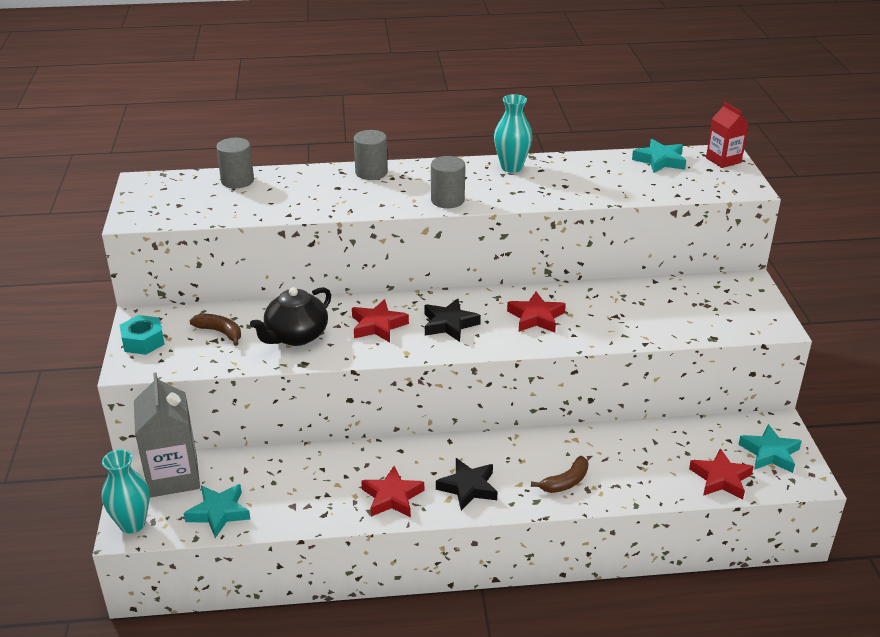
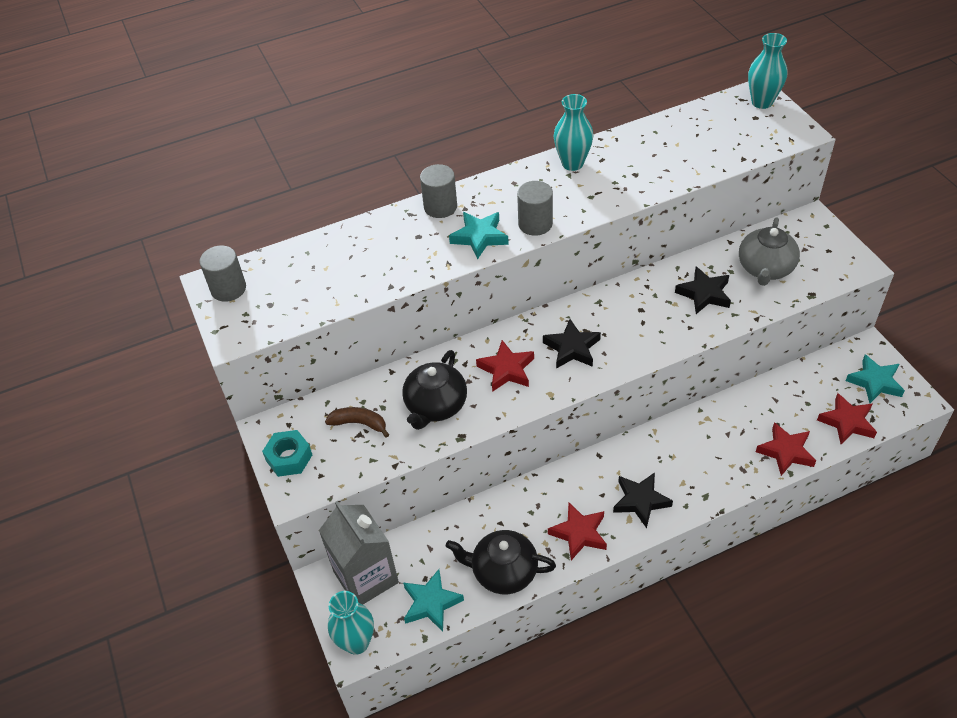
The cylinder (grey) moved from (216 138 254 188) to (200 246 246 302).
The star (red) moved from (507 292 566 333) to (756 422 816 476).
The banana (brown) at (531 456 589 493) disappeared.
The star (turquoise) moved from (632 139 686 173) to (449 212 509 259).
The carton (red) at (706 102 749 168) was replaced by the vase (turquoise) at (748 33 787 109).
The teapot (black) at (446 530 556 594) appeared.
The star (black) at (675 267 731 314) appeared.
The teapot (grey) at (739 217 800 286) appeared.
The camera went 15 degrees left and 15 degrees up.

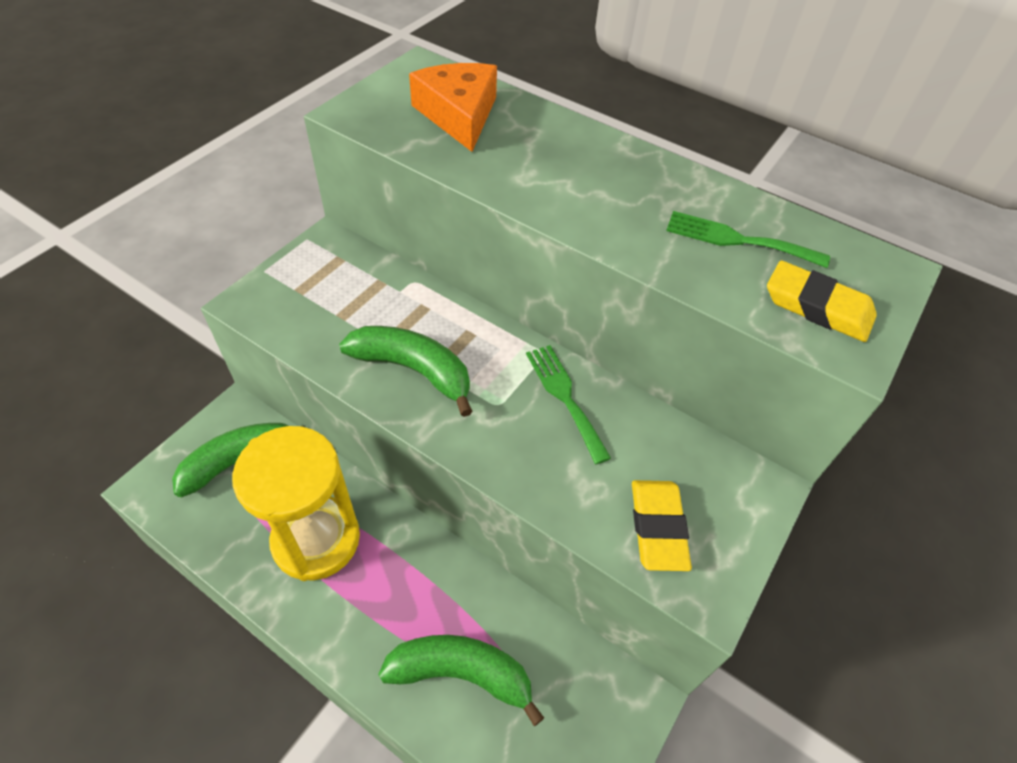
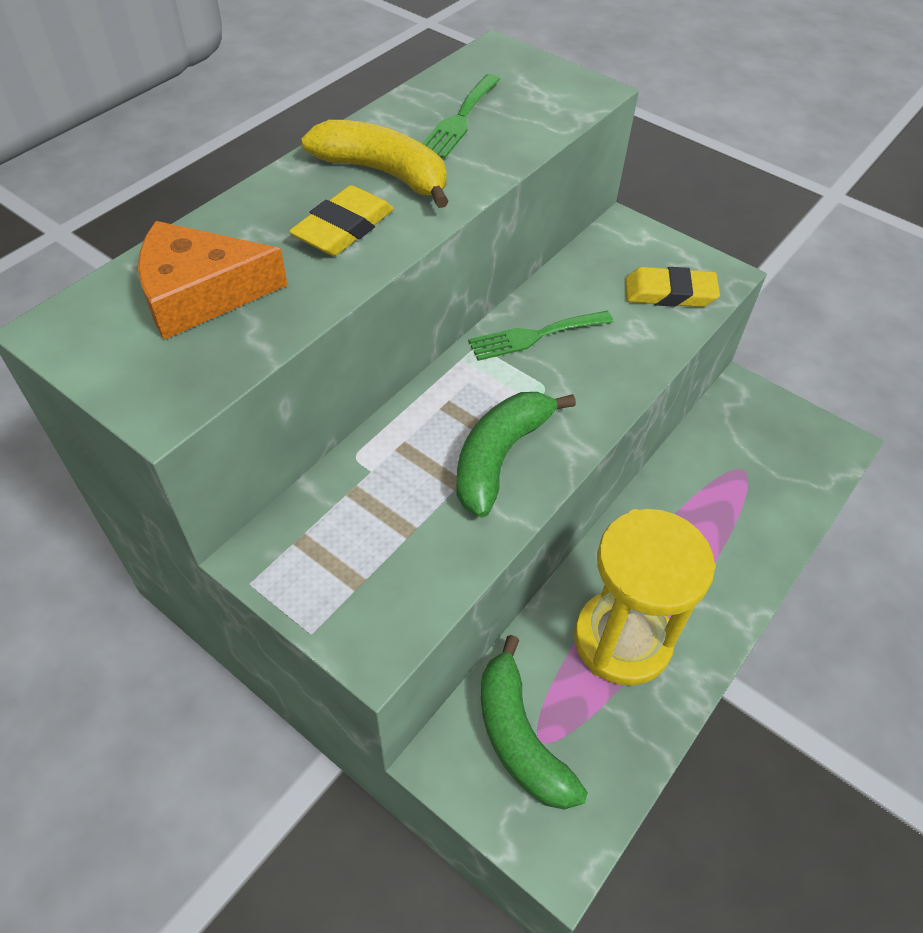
The banana (green) at (378 635 544 726) disappeared.
The eraser (yellow) moved from (767 260 877 342) to (289 185 394 256).
The banana (yellow) at (301 120 449 208) appeared.
The camera went 85 degrees left and 0 degrees up.

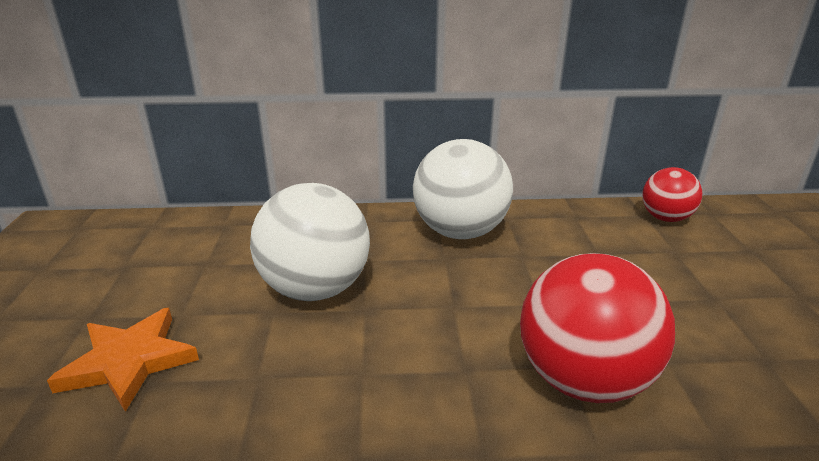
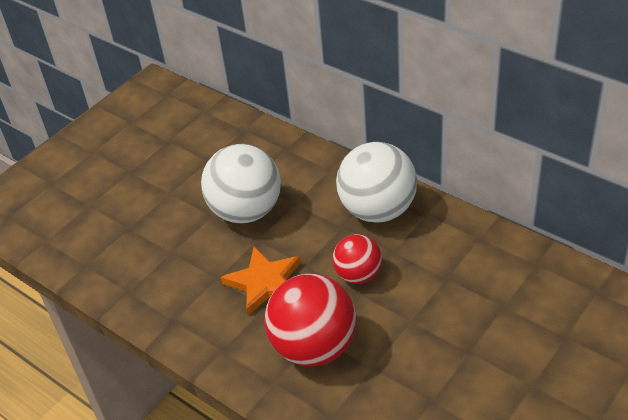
The star (orange) moved from (47 308 199 412) to (221 246 301 315).
The ball (red) moved from (643 167 702 222) to (332 234 382 284).
The camera went 45 degrees right and 15 degrees up.

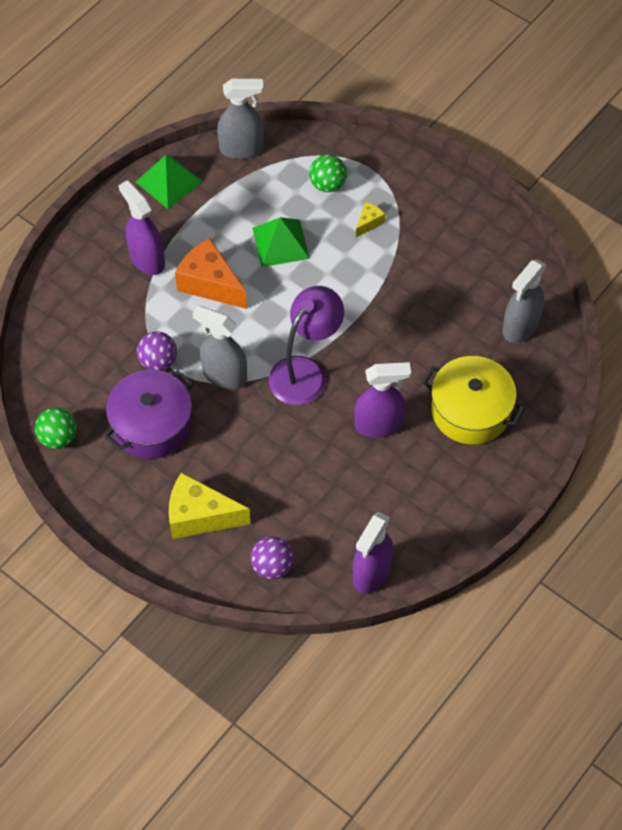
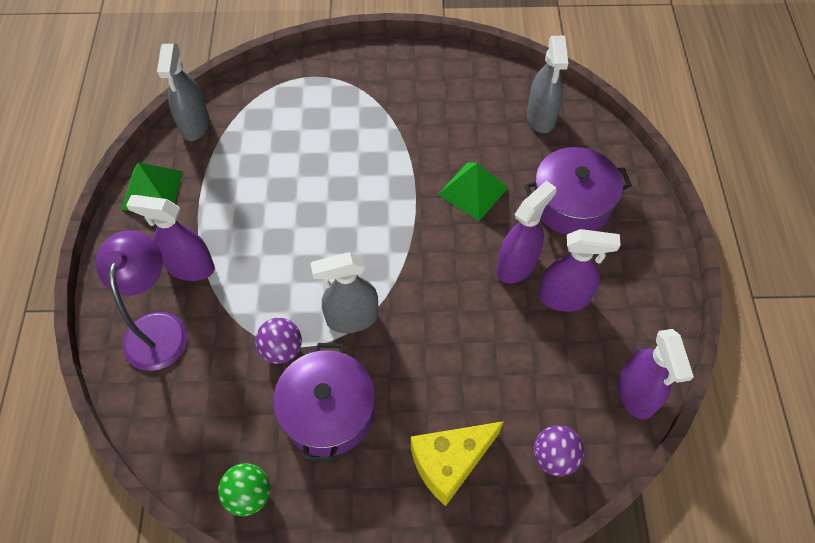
The cheese (orange) at (175 238 247 309) disappeared.
The spray bottle (grey) at (217 79 264 159) turned 135 degrees clockwise.
The pyramid (green) moved from (252 217 310 267) to (438 162 509 221).
The lamp (purple) moved from (269 286 344 405) to (96 230 187 371).
The ball (green) at (309 154 347 192) disappeared.
The cheese (yellow) at (356 202 385 237) disappeared.
The pot (yellow) at (422 356 525 444) became the pot (purple) at (524 147 632 235).
The spray bottle (purple) at (538 229 621 312) appeared.
The camera went 40 degrees left and 0 degrees up.

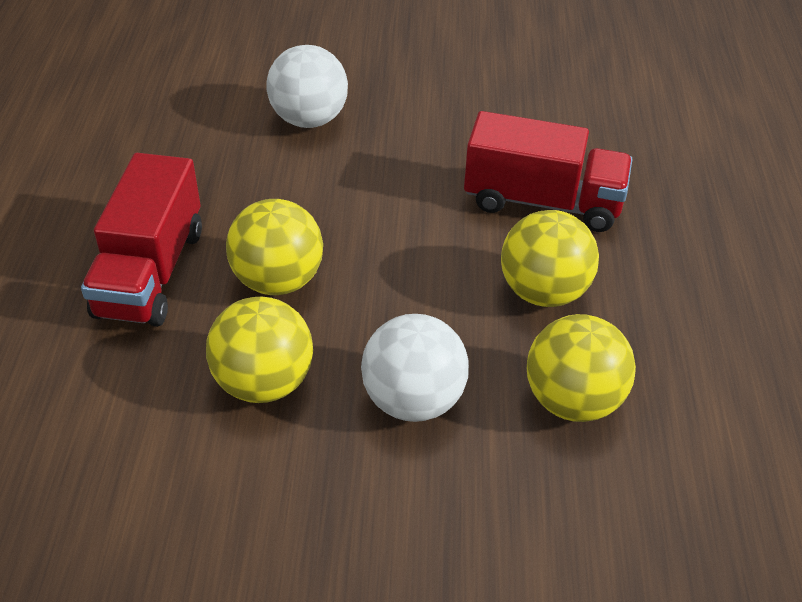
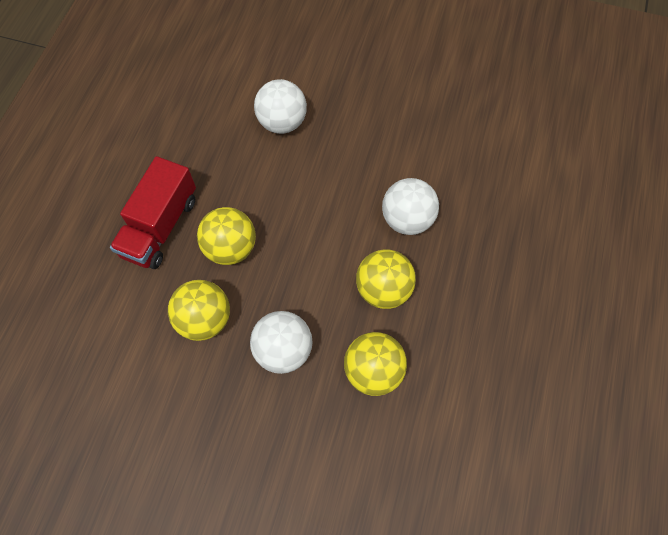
The truck (red) at (464 111 632 232) was replaced by the ball (white) at (382 178 439 235).
The camera went 15 degrees right and 20 degrees up.

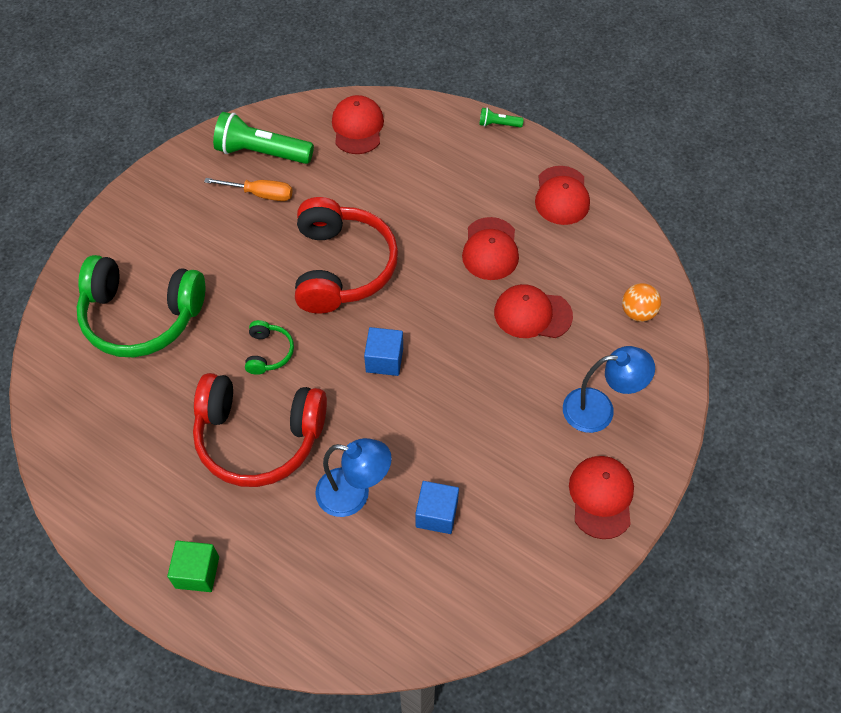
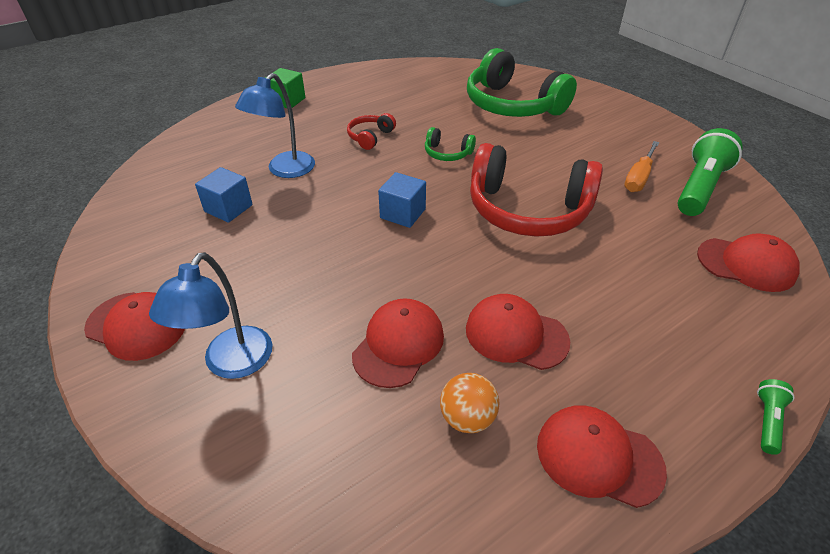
The headphones (green) at (77 255 205 357) turned 75 degrees counterclockwise.
The headphones (red) at (193 373 327 487) changed to 0.44 times the size.
The ball (orange) moved from (622 283 661 322) to (440 373 500 433).
The camera went 110 degrees right and 15 degrees down.

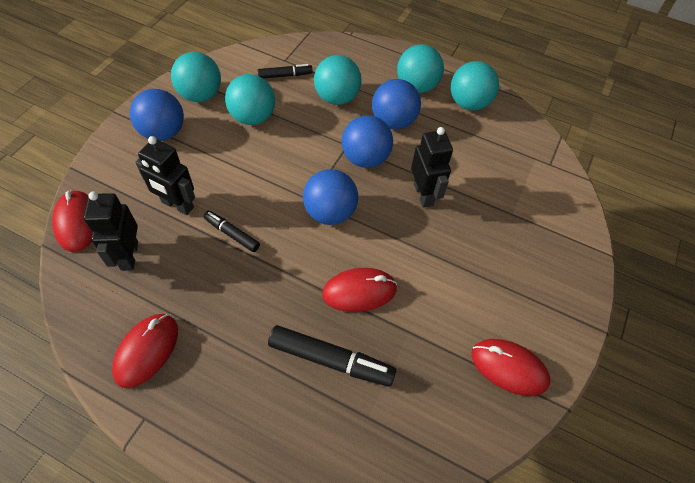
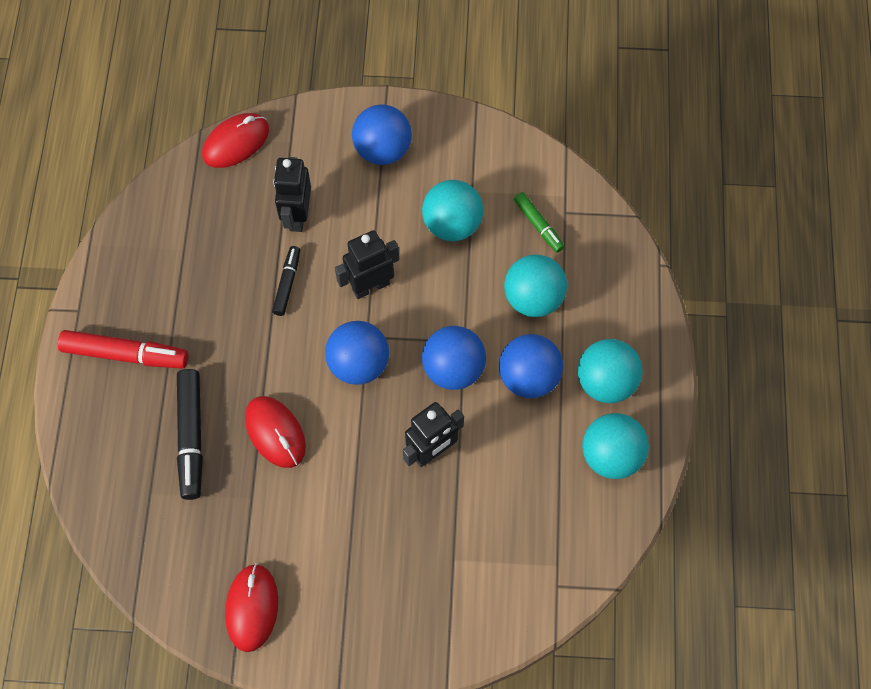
The robot (black) moved from (83 191 138 271) to (335 230 399 299).
The mouse (red) at (112 314 178 388) disappeared.
The ball (turquoise) at (171 52 221 102) disappeared.
The marker (black) at (258 64 313 78) became the marker (green) at (514 192 564 253).
The marker (red) at (58 330 188 369) appeared.
The camera went 70 degrees right and 10 degrees up.

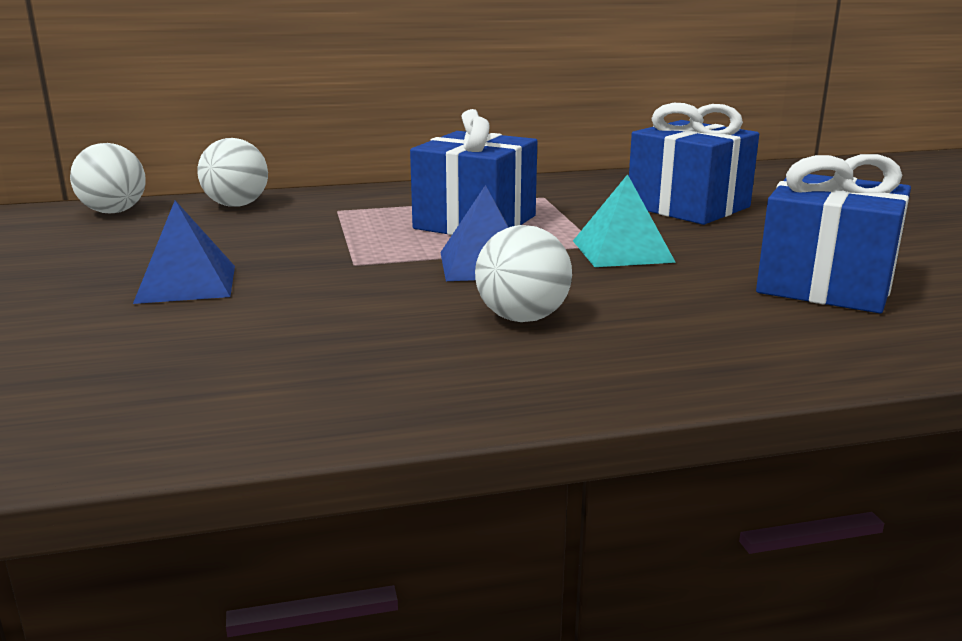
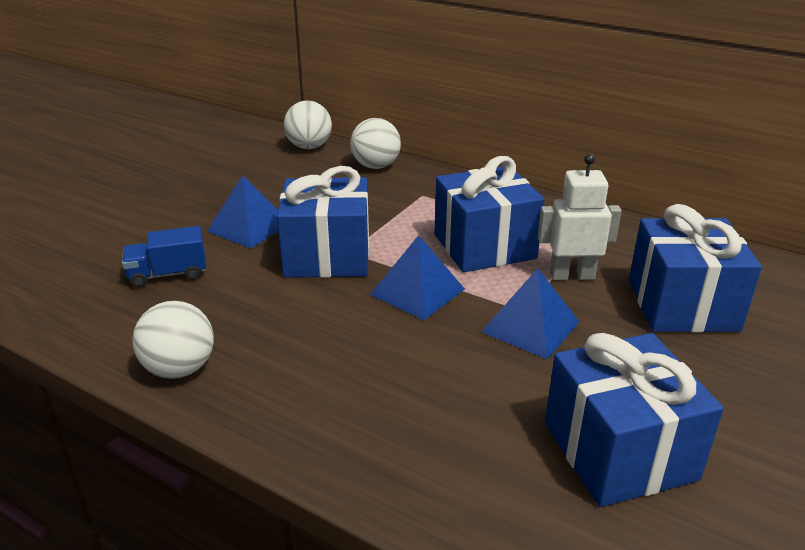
The ball (white) moved from (475 225 572 322) to (132 301 214 379).
The pyramid (turquoise) at (573 174 676 267) became the pyramid (blue) at (481 268 579 359).
The truck (blue) at (122 226 206 288) appeared.
The gift (blue) at (277 166 369 278) appeared.
The robot (white) at (538 154 622 280) appeared.
The camera went 45 degrees right and 10 degrees up.

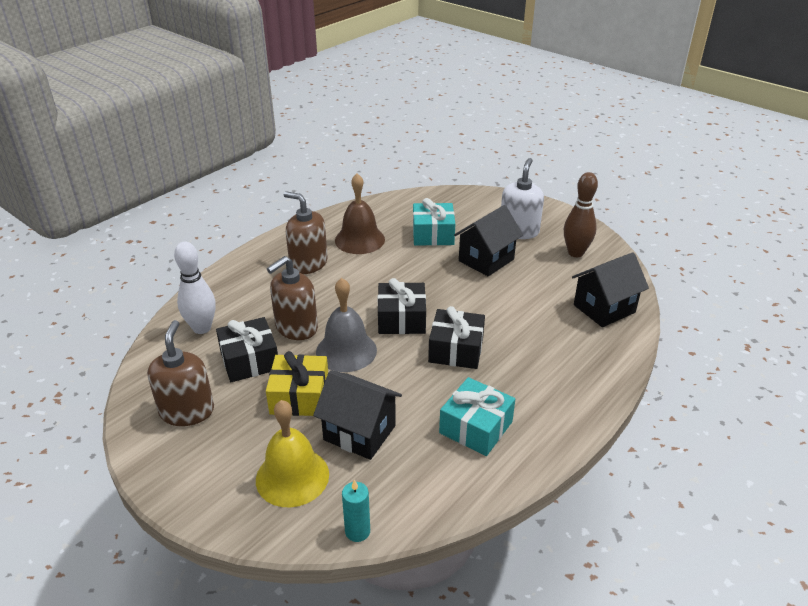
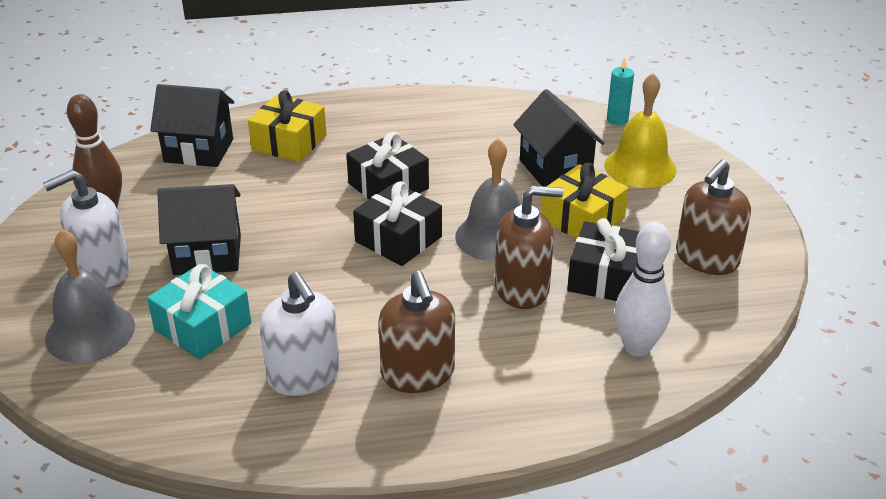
The bell (brown) at (335 173 385 254) was replaced by the soap dispenser (white) at (260 272 340 396).
The gift (turquoise) at (439 377 515 456) disappeared.
The bell (grey) at (45 229 135 363) appeared.
The gift (yellow) at (248 90 327 162) appeared.
The camera went 140 degrees left and 0 degrees up.

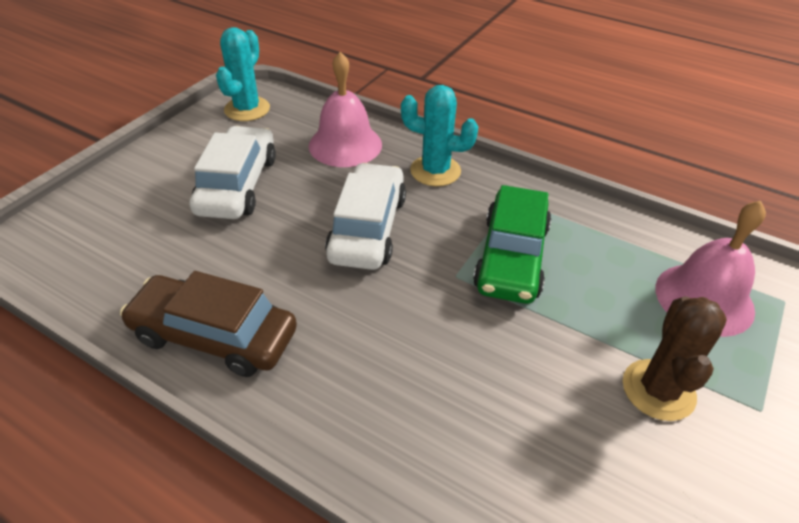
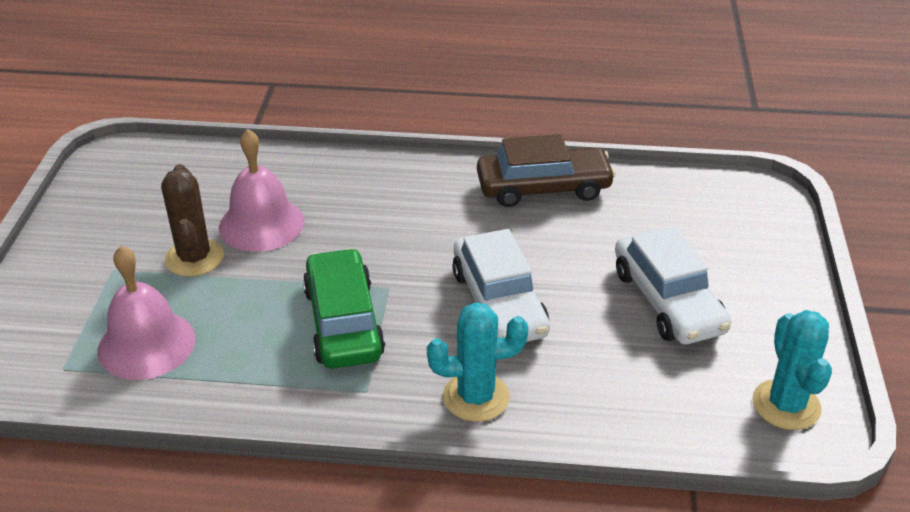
The bell (pink) moved from (309 52 382 167) to (219 129 304 252).
The camera went 155 degrees right and 5 degrees down.

